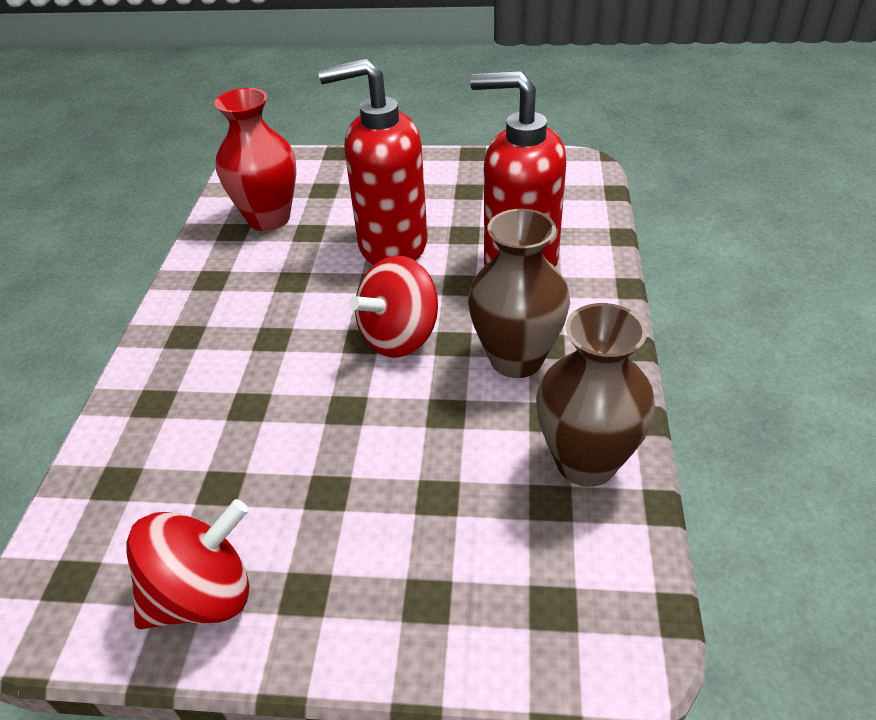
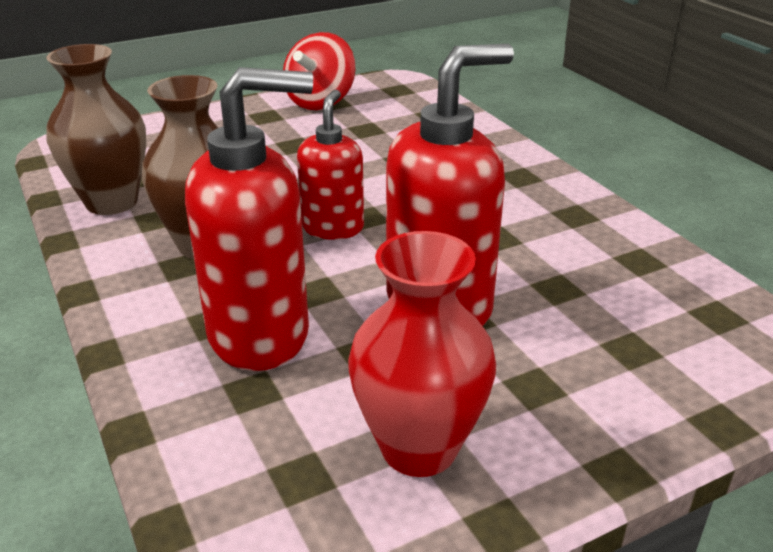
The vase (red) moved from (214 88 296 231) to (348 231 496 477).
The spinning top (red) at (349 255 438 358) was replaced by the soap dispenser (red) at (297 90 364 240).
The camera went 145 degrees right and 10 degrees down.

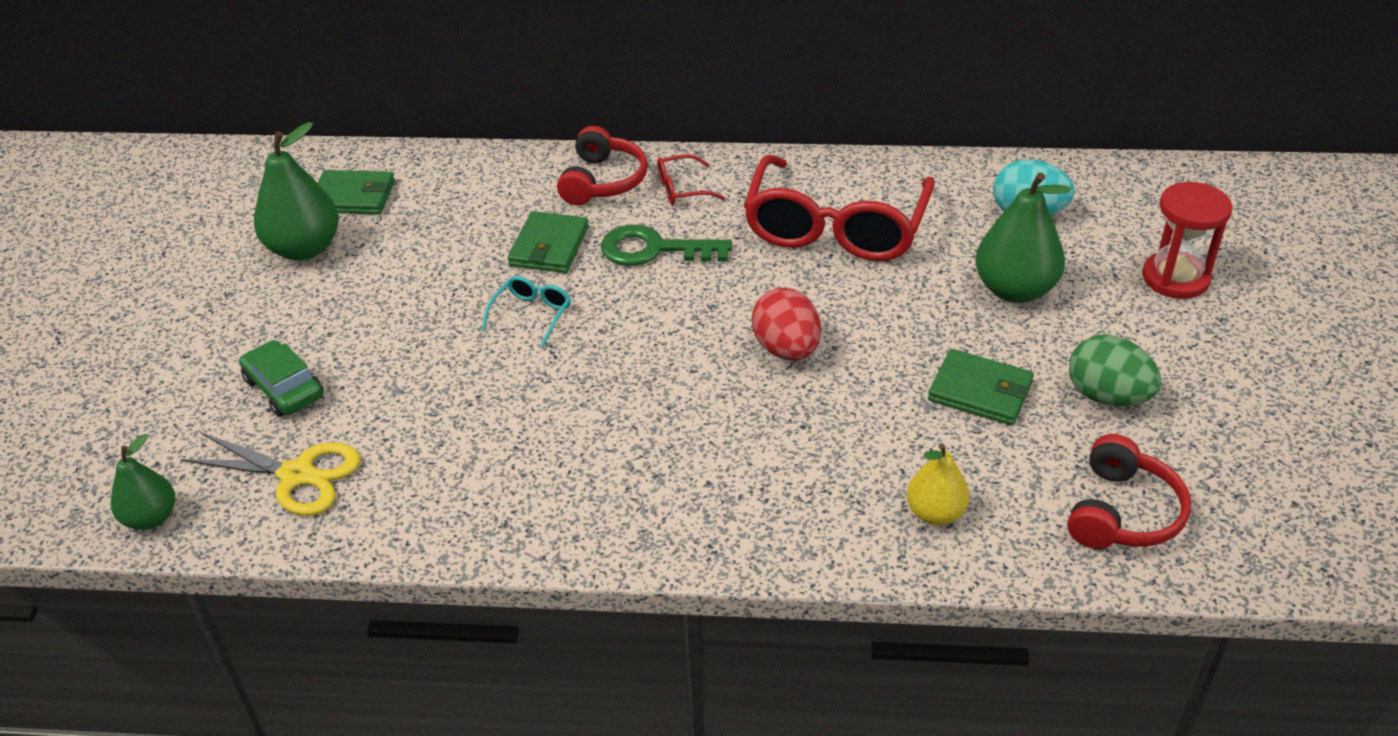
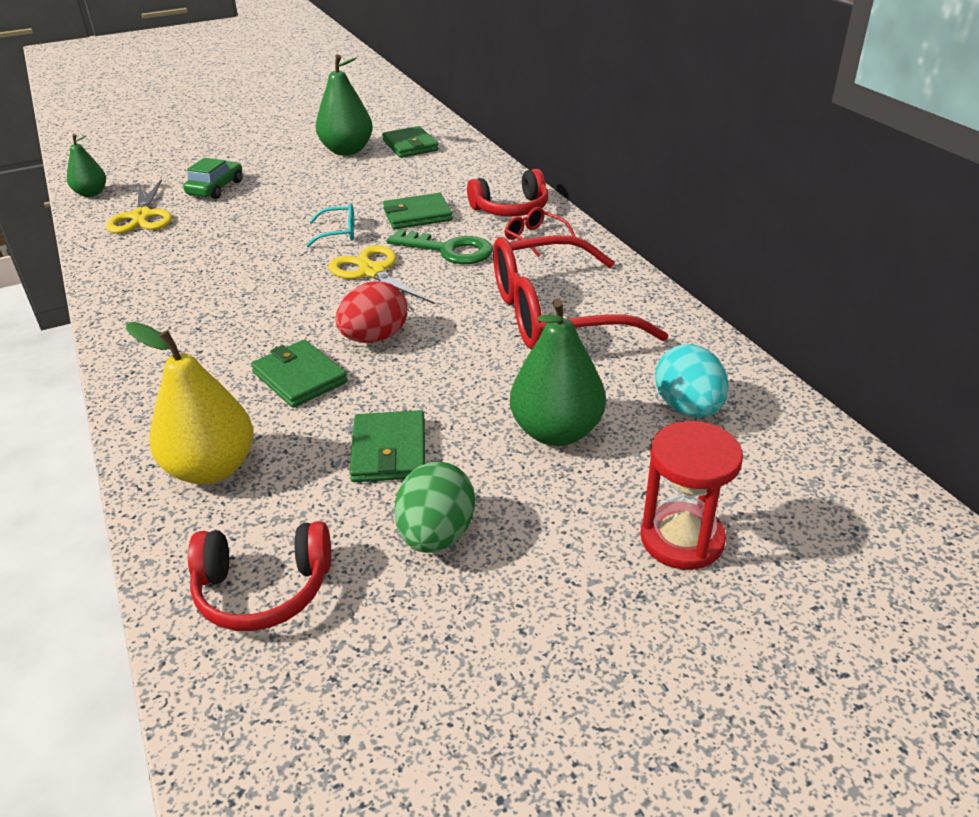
The key (green) at (601 225 732 266) turned 135 degrees clockwise.
The pear (yellow) at (907 443 969 525) changed to 1.66 times the size.
The wallet (green) at (251 339 348 408) appeared.
The scissors (yellow) at (328 245 434 311) appeared.
The camera went 60 degrees right and 5 degrees down.

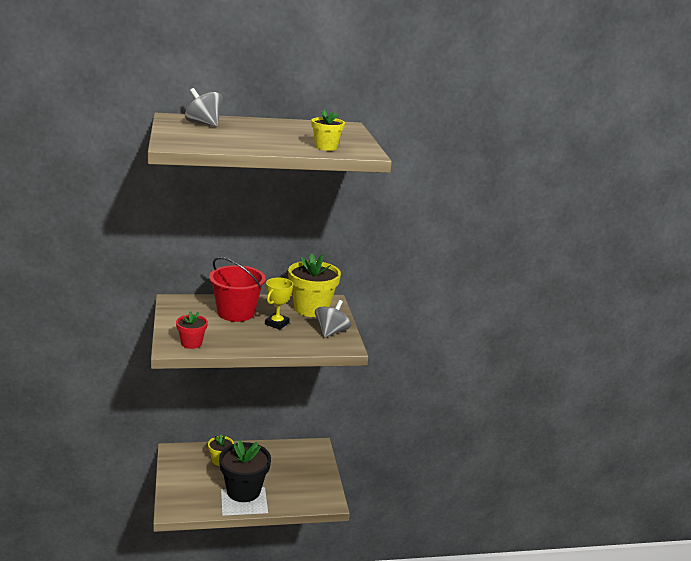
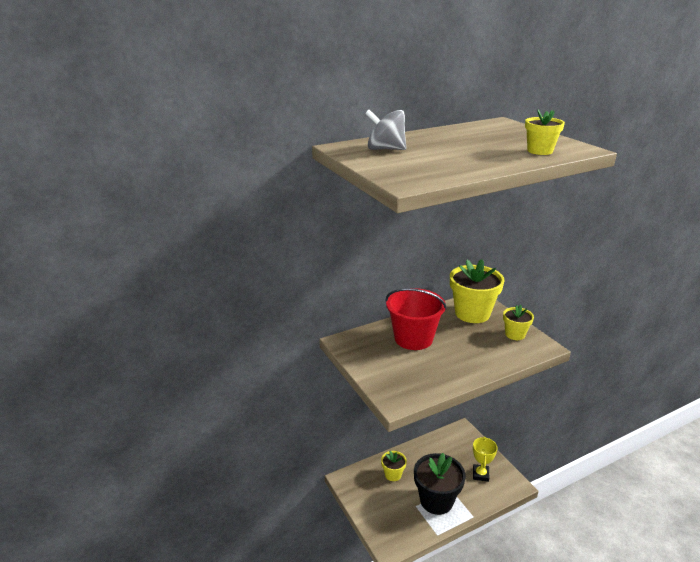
The flower pot (red) at (176 311 208 349) disappeared.
The trophy (yellow) moved from (265 278 293 330) to (473 437 497 482).
The spinning top (grey) at (315 300 351 338) was replaced by the flower pot (yellow) at (503 305 534 340).
The camera went 15 degrees left and 5 degrees up.

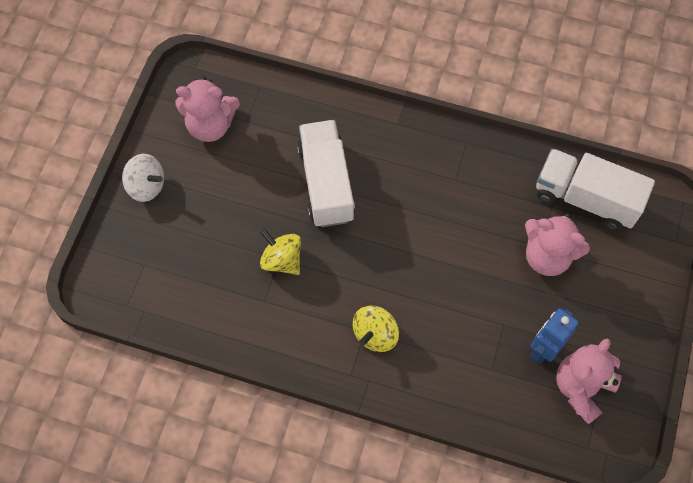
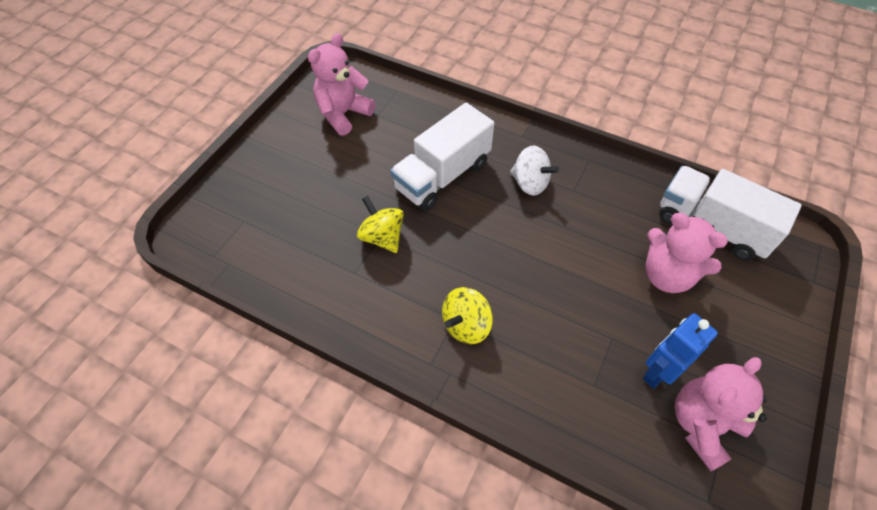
The spinning top (white) moved from (122 154 164 202) to (510 145 559 196).
The teddy bear (pink) at (175 76 240 142) turned 120 degrees clockwise.
The truck (white) at (297 120 355 227) turned 135 degrees counterclockwise.
The camera went 10 degrees right and 10 degrees down.

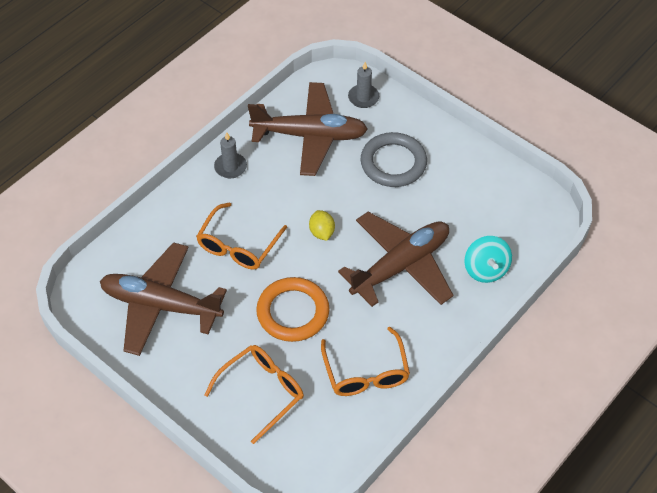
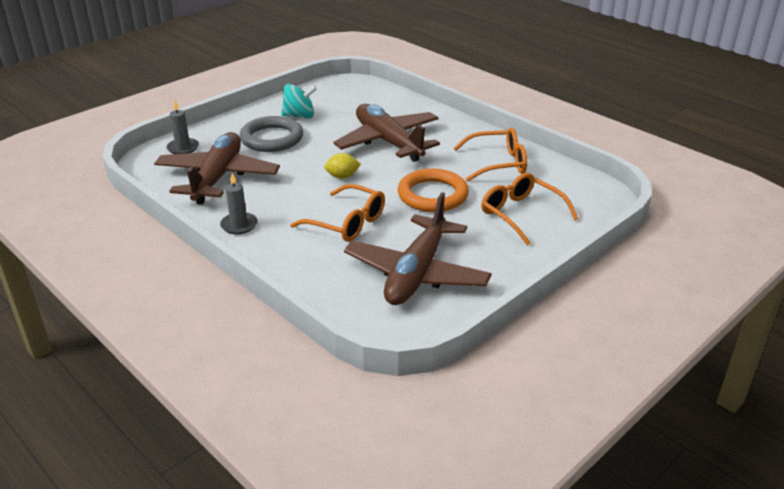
The spinning top (turquoise) moved from (465 236 512 283) to (281 84 317 118).
The camera went 85 degrees left and 20 degrees down.

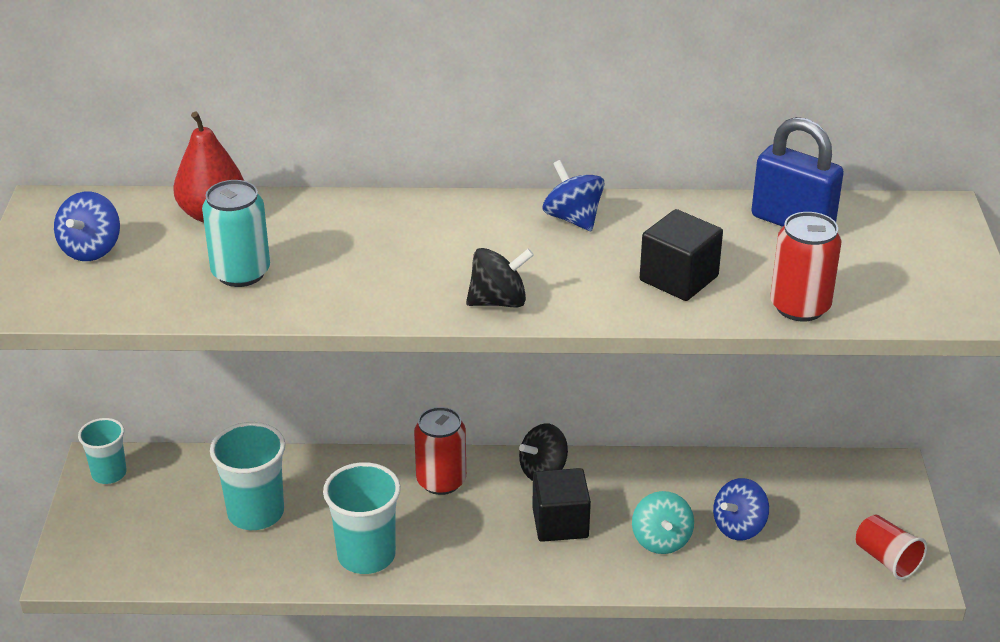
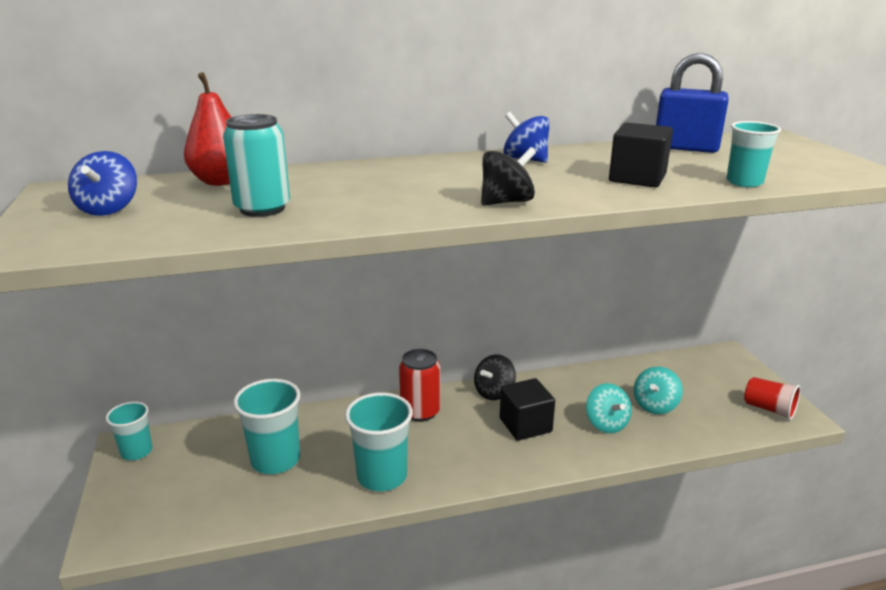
The spinning top (blue) at (713 478 769 540) became the spinning top (turquoise) at (634 367 683 414).
The can (red) at (770 212 841 322) was replaced by the cup (turquoise) at (726 121 781 187).
The camera went 15 degrees left and 10 degrees down.

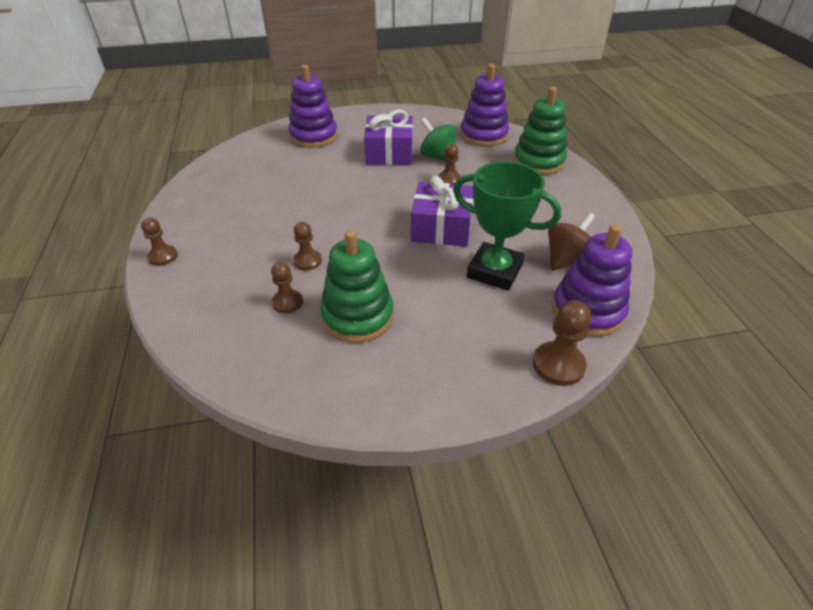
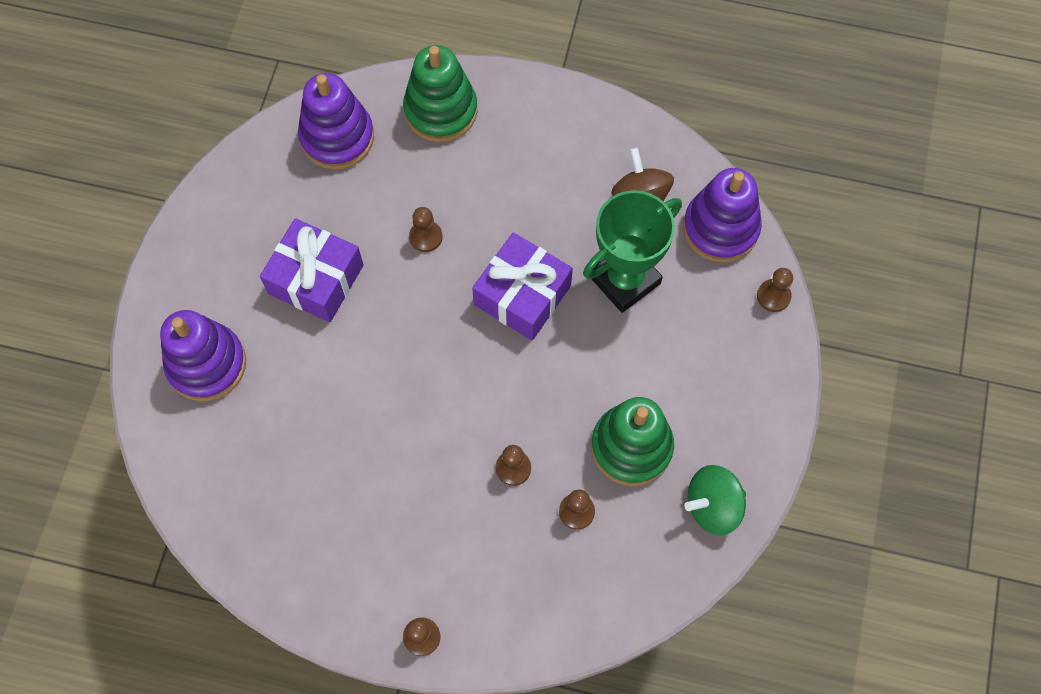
The spinning top (green) moved from (420 118 456 161) to (685 465 746 535).
The pawn (brown) at (533 300 591 386) changed to 0.67 times the size.
The camera went 65 degrees left and 25 degrees up.

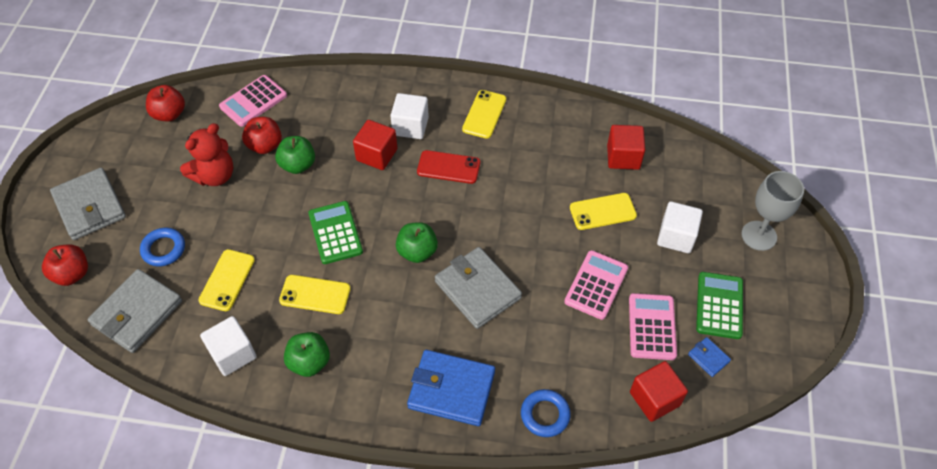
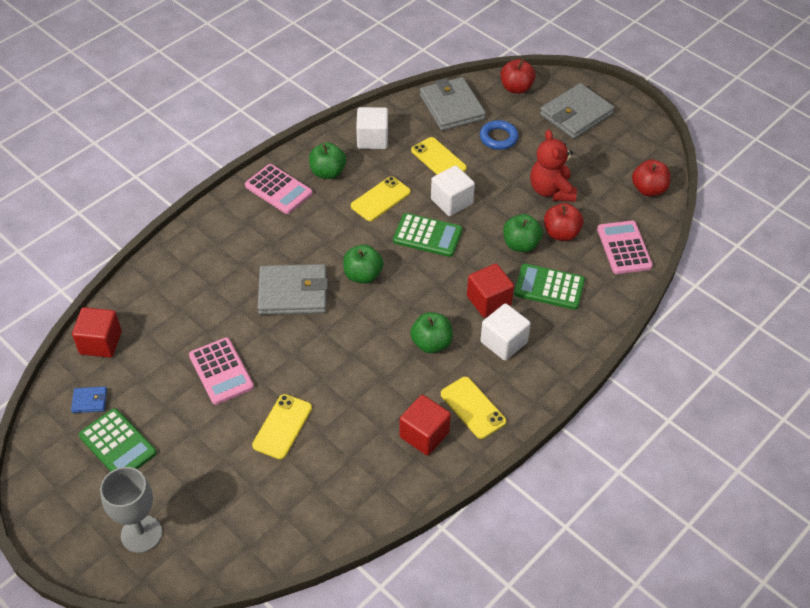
The wallet (grey) at (50 168 126 240) turned 45 degrees counterclockwise.
The wallet (blue) at (407 350 495 426) disappeared.
The phone (red) at (417 150 480 184) was replaced by the apple (green) at (410 312 453 353).
The ring (blue) at (521 389 571 437) disappeared.
The cube (red) moved from (607 125 645 170) to (399 395 451 456).
The calculator (pink) moved from (629 293 677 360) to (245 164 313 214).
The cube (white) moved from (657 202 703 253) to (431 165 475 216).
The calculator (green) at (514 263 585 310) appeared.
The camera went 125 degrees right and 5 degrees down.

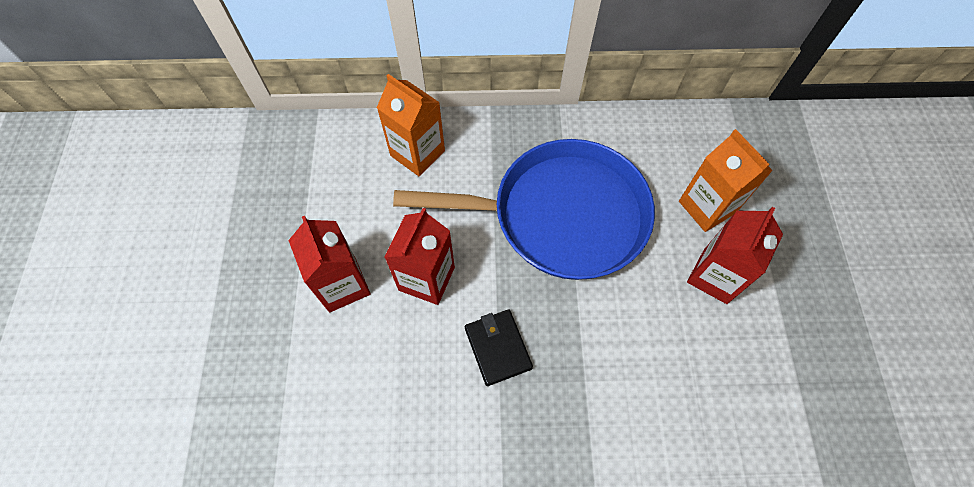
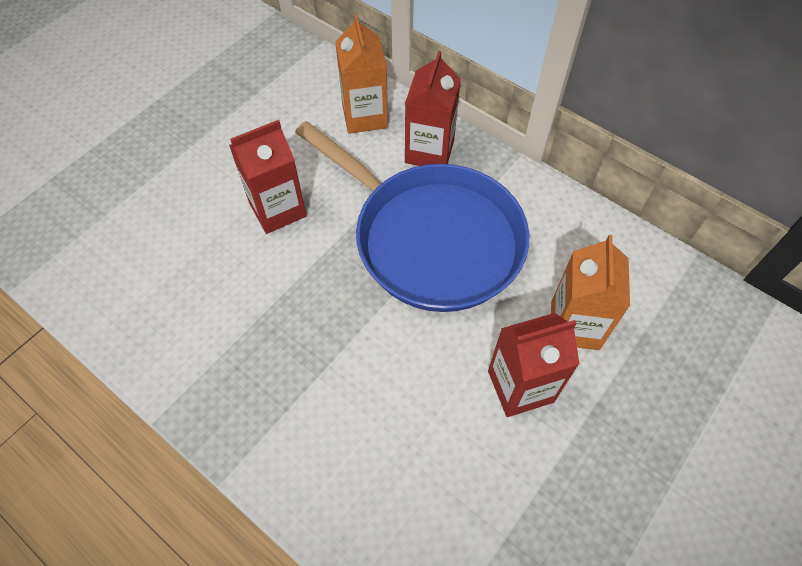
The carton (red) moved from (288 216 370 312) to (405 51 461 166).
The wallet (black) at (465 309 533 386) disappeared.
The camera went 40 degrees right and 5 degrees down.

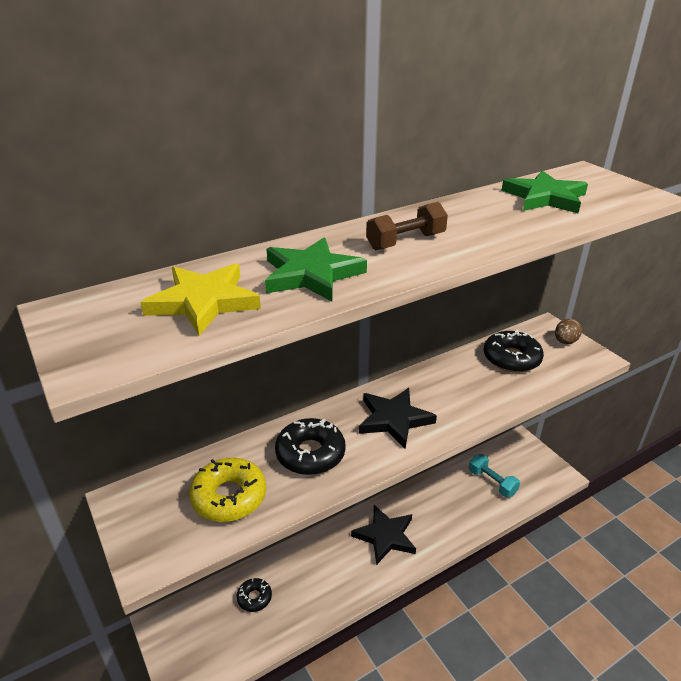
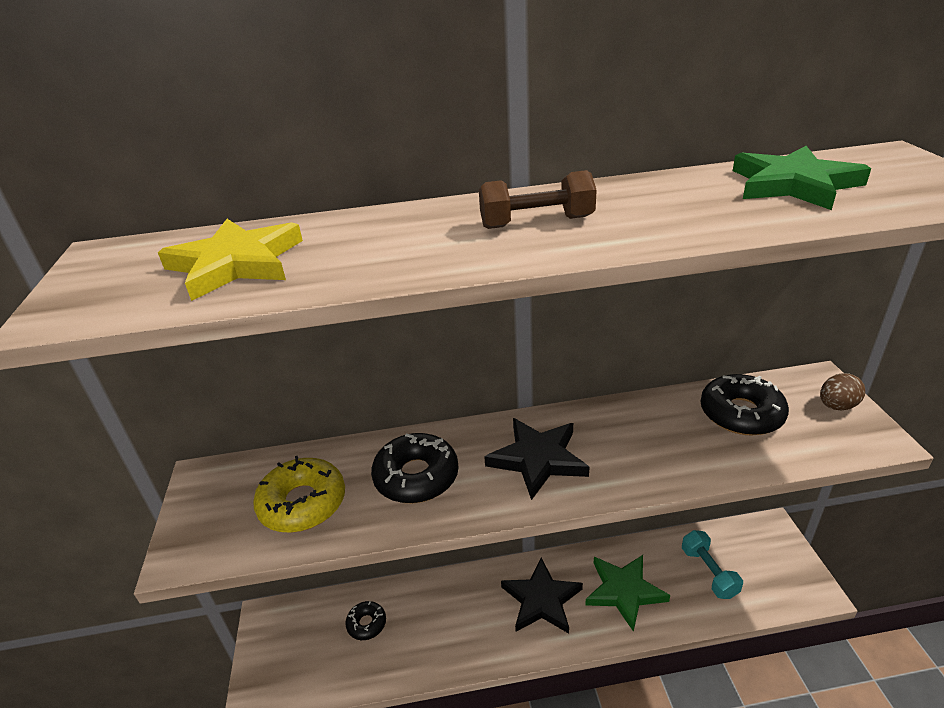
The star (green) moved from (265 237 367 301) to (585 555 670 632).
The camera went 25 degrees right and 0 degrees up.

